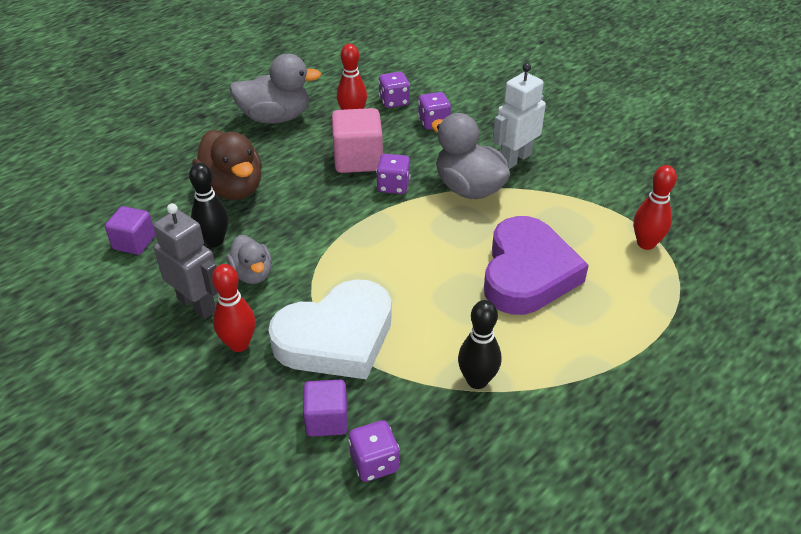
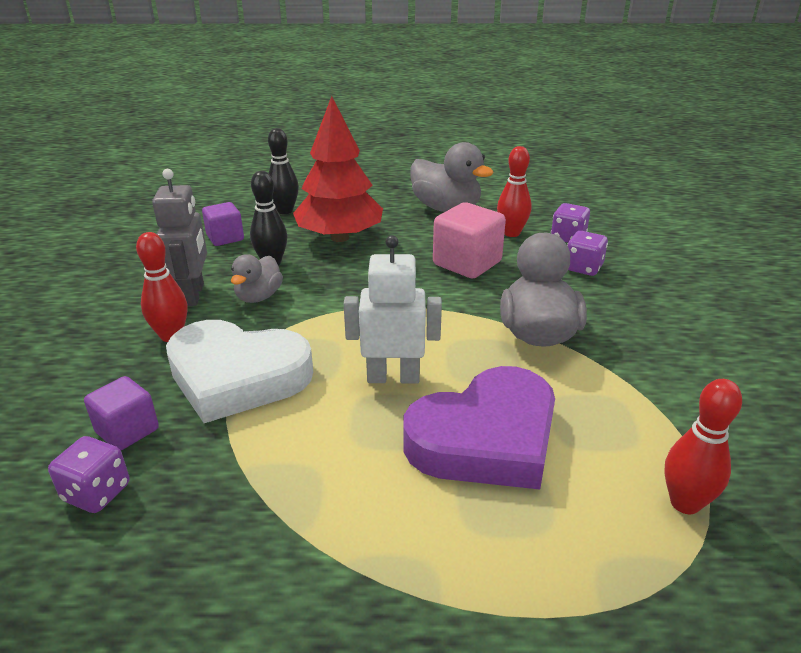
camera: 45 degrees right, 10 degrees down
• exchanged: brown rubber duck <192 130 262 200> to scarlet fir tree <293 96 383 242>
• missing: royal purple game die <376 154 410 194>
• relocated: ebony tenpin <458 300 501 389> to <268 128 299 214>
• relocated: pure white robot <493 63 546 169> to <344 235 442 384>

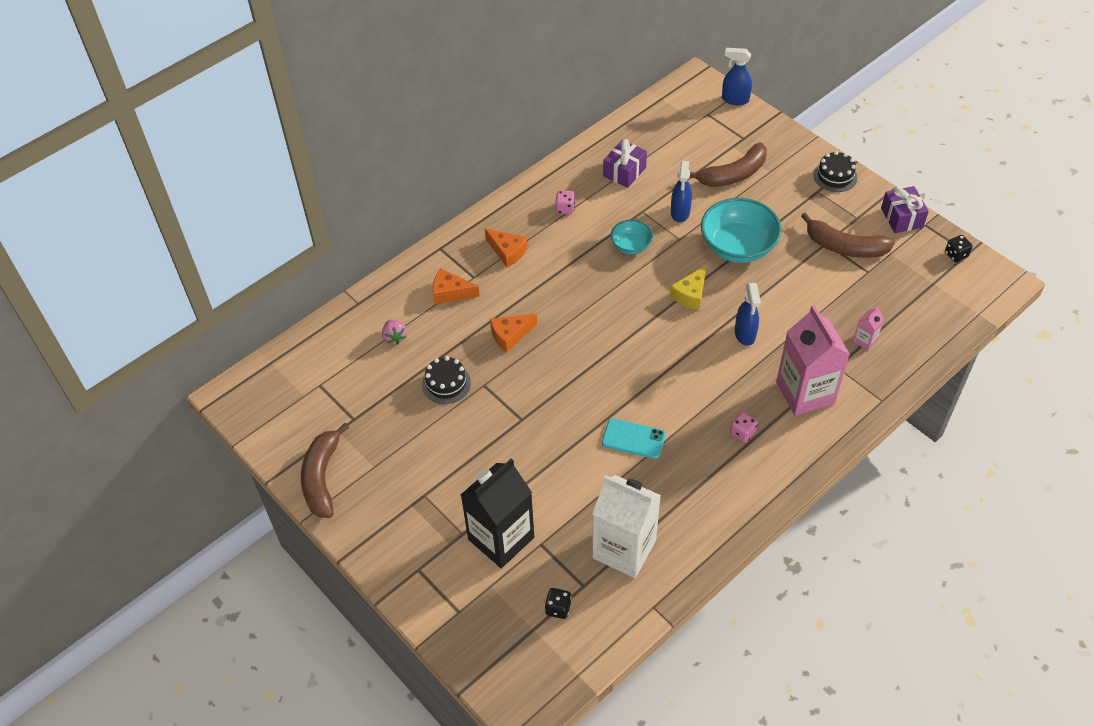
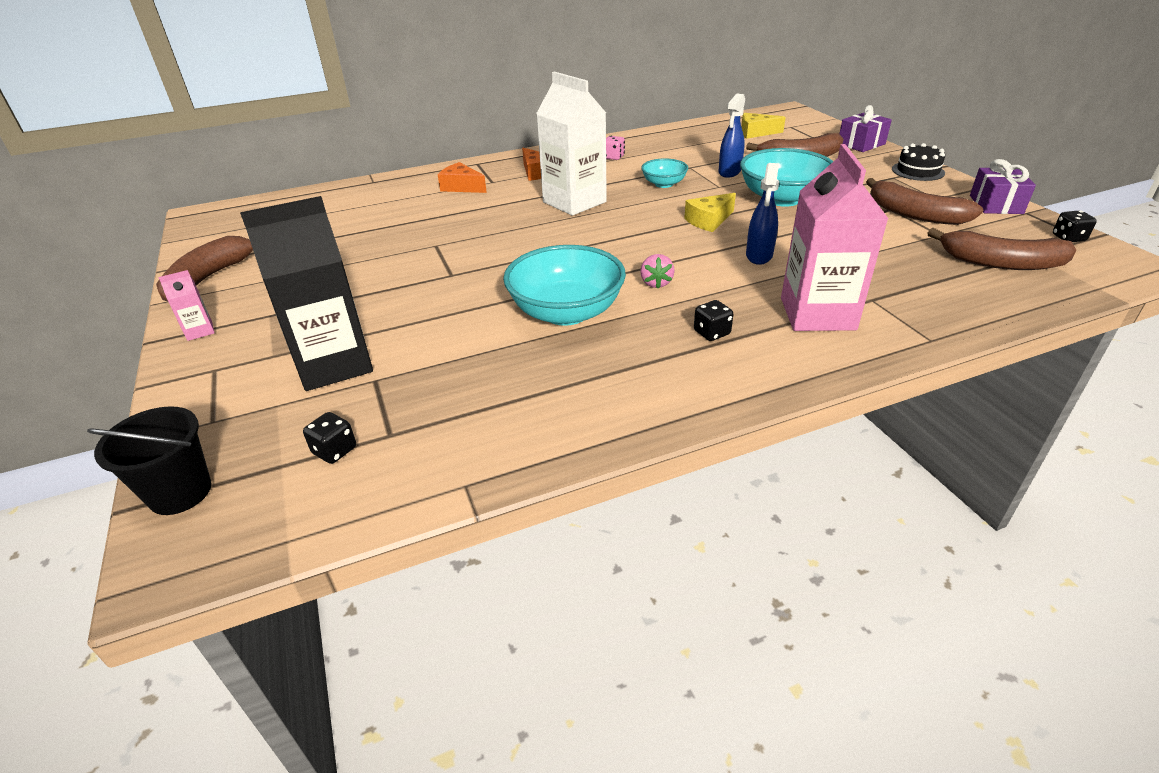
camera: 20 degrees right, 15 degrees down
• relocated: pink toy strawberry <382 320 407 345> to <640 254 675 288>
• missing: ebony cake <422 356 471 404>
• missing: orange piece of cheese <490 313 537 352>
• relocated: pure white carton <592 475 661 578> to <536 72 607 216>
• exchanged: aqua phone <602 418 666 459> to aqua bowl <503 245 626 326>
• relocated: royal purple gift <603 139 647 188> to <839 105 892 152>
• missing: cobalt spray bottle <722 48 752 105>
• colour: pink game die <730 412 758 443> to ebony game die <694 300 734 341>
• relocated: pink carton <853 306 884 350> to <158 270 215 341>
• appeared: ebony bucket <87 406 211 515>
• appeared: bright yellow piece of cheese <741 113 786 139>
• appeared: brown toy banana <927 228 1076 270>

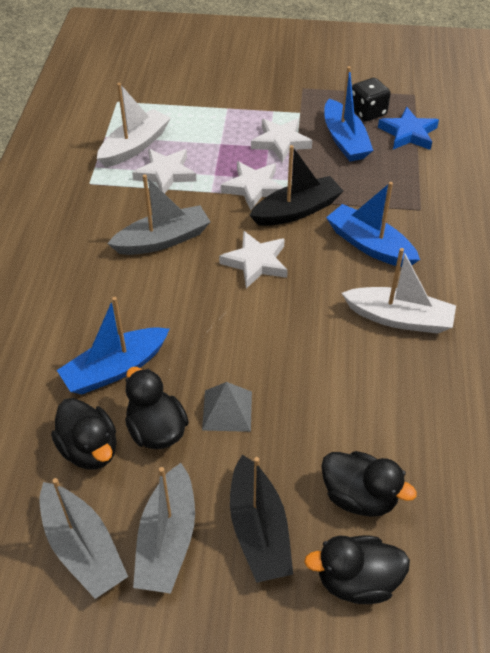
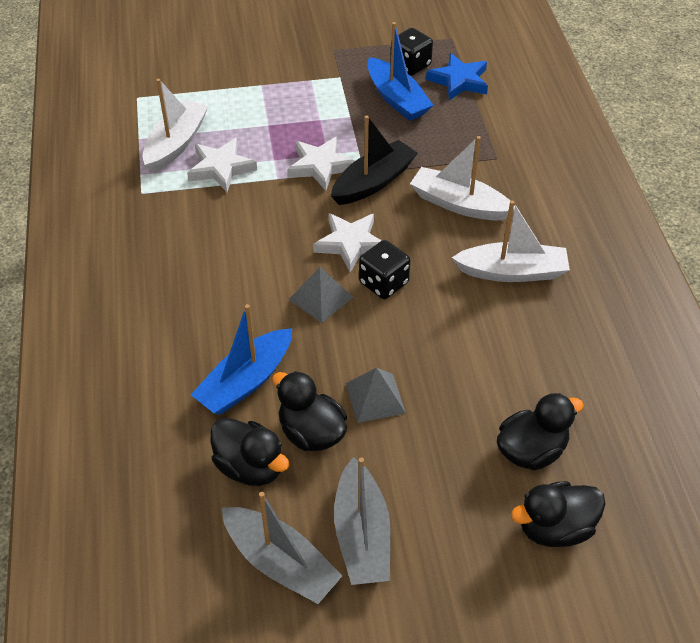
camera: 15 degrees left, 0 degrees up
• missing: ash-grey sailboat <107 174 210 255>
• missing: ebony sailboat <230 455 293 583>
• missing: pure white five-pointed star <251 118 312 163>
• spun: ebony rubber duck <321 451 417 517> = <497 393 584 470> 45 degrees counterclockwise
• colour: cobalt sailboat <326 182 420 267> to pure white sailboat <410 136 515 220>
• appeared: ash-grey solid pyramid <289 267 353 323>
• appeared: ebony game die <359 240 411 299>

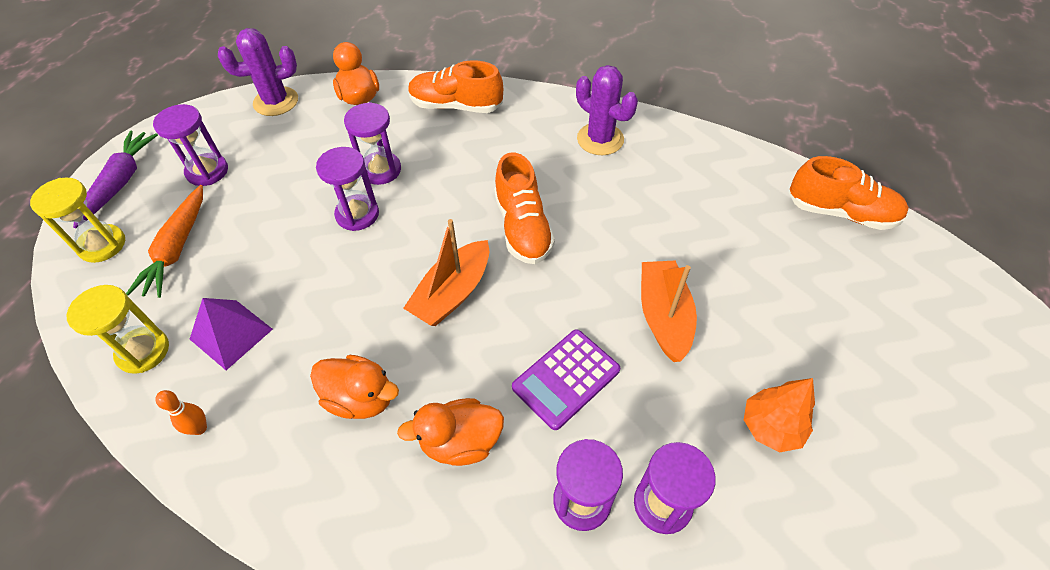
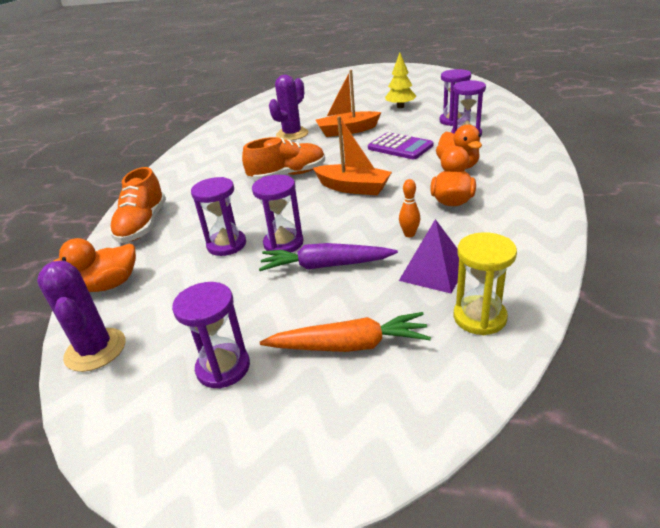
camera: 95 degrees left, 20 degrees down
• missing: bright yellow hourglass <30 177 125 263>
• relocated: royal purple carrot <73 131 158 228> to <259 243 398 271>
• relocated: orange tenpin <156 390 207 435> to <399 179 420 237>
• relocated: royal purple cactus <576 65 638 155> to <269 75 308 140>
• colour: orange fir tree <744 378 815 452> to bright yellow fir tree <385 53 416 108>
• missing: orange sneaker <788 156 909 230>

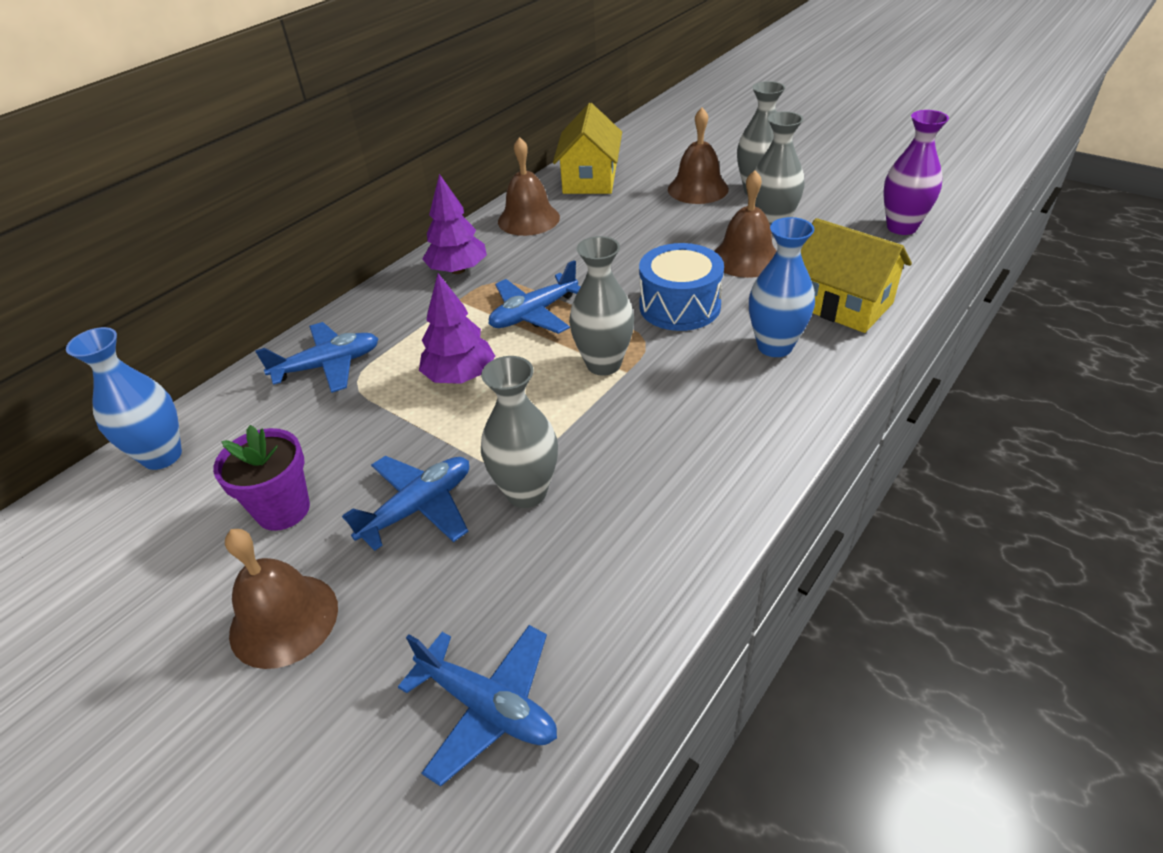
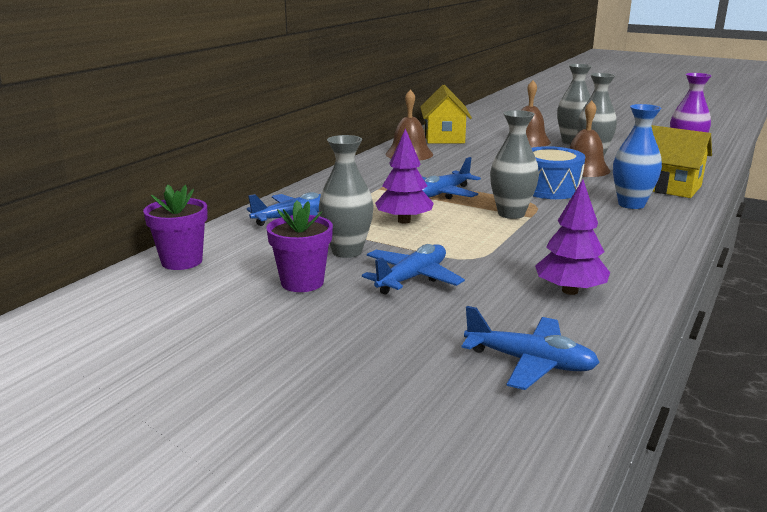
camera: 10 degrees left, 20 degrees down
• exchanged: cobalt tall vase <66 327 182 470> to royal purple potted plant <143 184 208 270>
• missing: brown bell <225 529 338 669>
• relocated: royal purple fir tree <422 174 487 274> to <535 179 610 295>
• relocated: ash-grey tall vase <481 356 558 508> to <319 135 374 258>

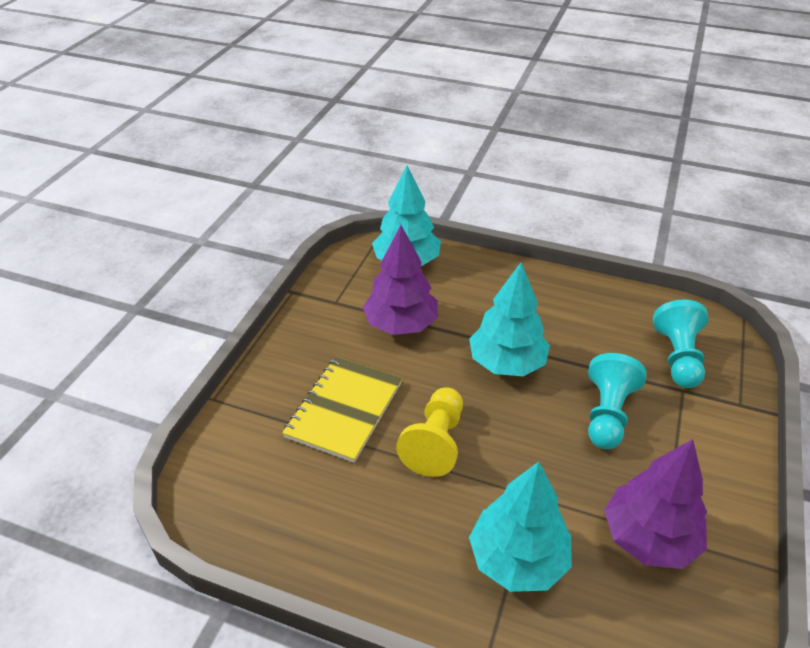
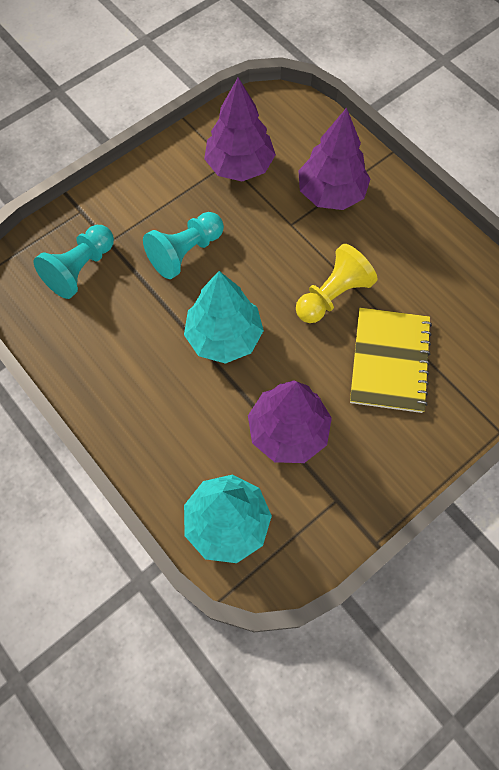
camera: 150 degrees left, 25 degrees up
• spun: bright yellow notepad <282 357 402 463> = <350 308 432 413> 45 degrees counterclockwise
• colour: aqua fir tree <469 462 572 592> to royal purple fir tree <298 108 370 210>

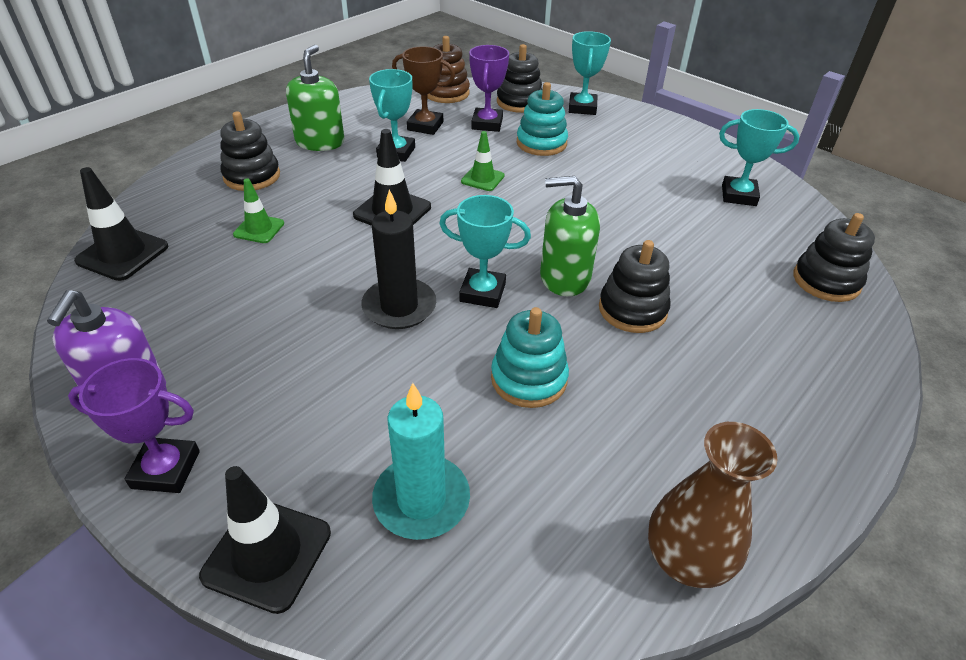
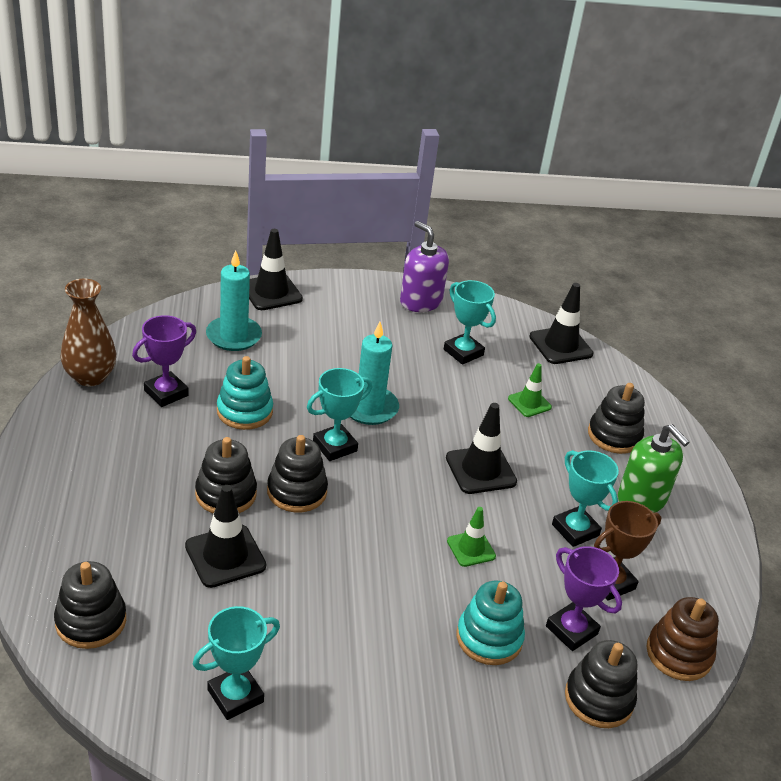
camera: 130 degrees right, 5 degrees down
• relocated: royal purple award cup <68 358 200 493> to <132 315 196 407>
• colour: ebony pillar candle <361 189 436 329> to aqua pillar candle <350 322 399 425>
• exchanged: emerald soap pump <540 176 600 296> to ebony stacking toy <267 435 328 512>
• relocated: aqua award cup <569 31 611 115> to <444 280 496 365>
• appeared: ebony safety cone <185 485 266 588>

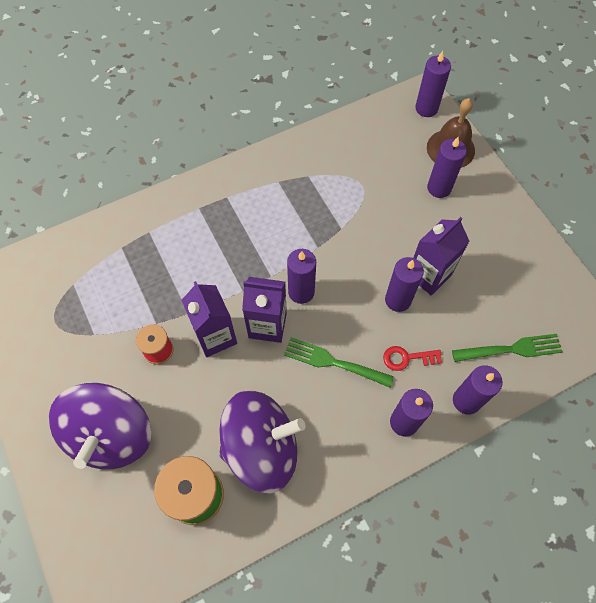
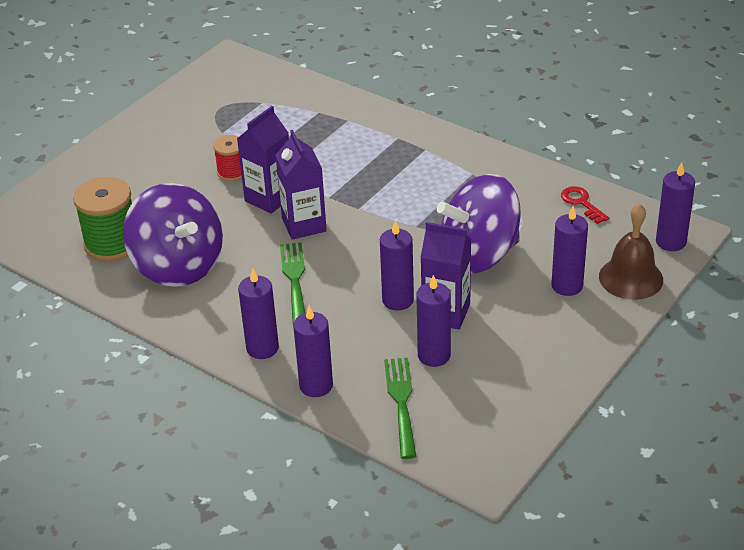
camera: 65 degrees right, 25 degrees down
• relocated: royal purple spinning top <49 383 151 469> to <437 174 521 274>
• relocated: royal purple pillar candle <287 249 316 304> to <416 275 451 367>
• relocated: scarlet door key <383 346 442 371> to <561 186 609 224>
• spun: emerald table fork <452 334 563 362> = <384 358 417 459> 150 degrees counterclockwise

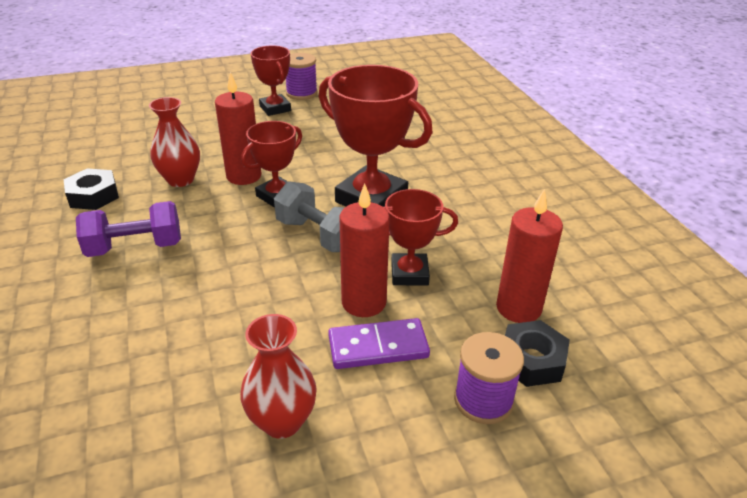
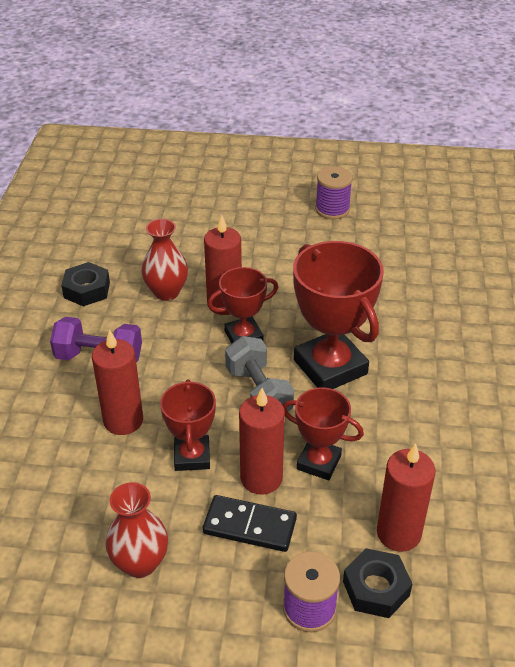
camera: 25 degrees right, 5 degrees up
• relocated: scarlet award cup <251 46 291 116> to <160 379 216 471>
• colour: royal purple domino <328 318 430 369> to ebony domino <202 495 297 552>
• appeared: scarlet pillar candle <92 329 143 435>

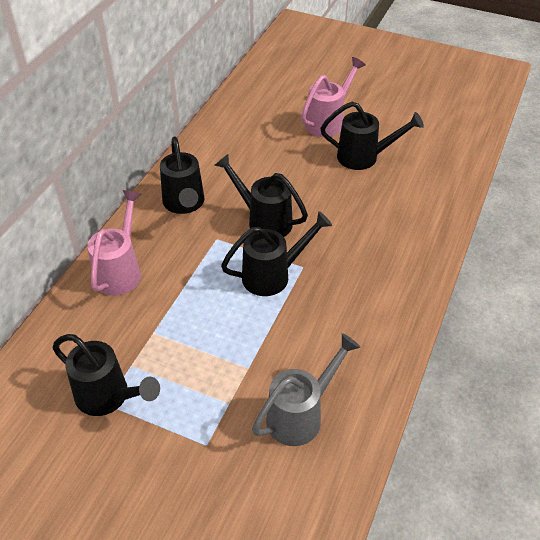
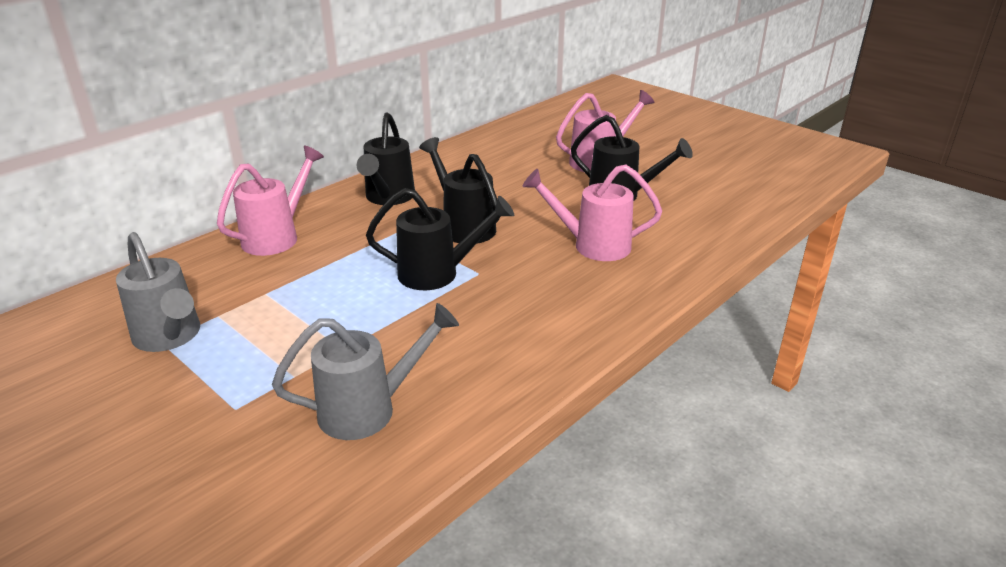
camera: 20 degrees right, 15 degrees down
• colour: ebony sprinkling can <52 334 160 416> to ash-grey sprinkling can <116 232 200 352>
• appeared: pink sprinkling can <523 165 662 261>

